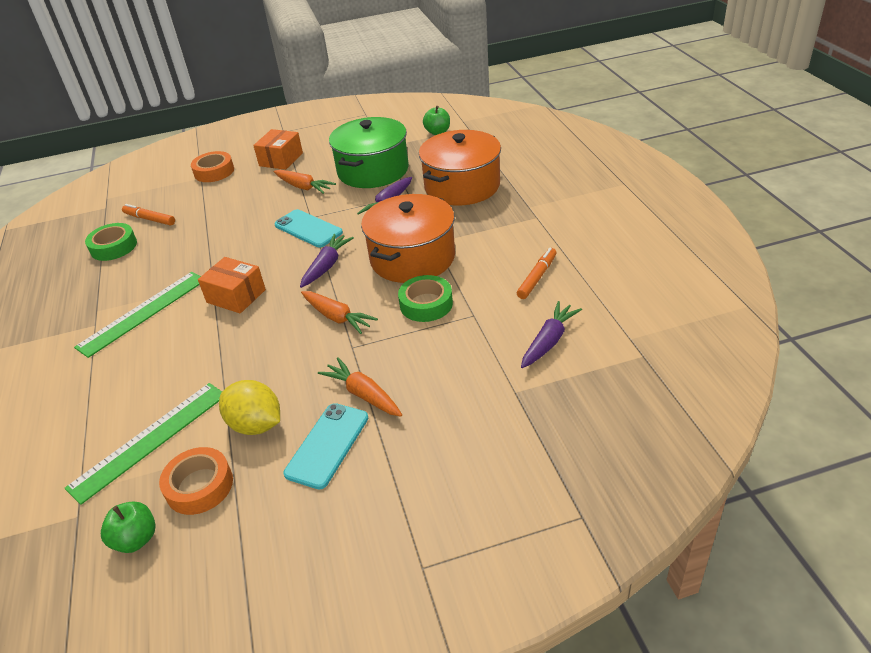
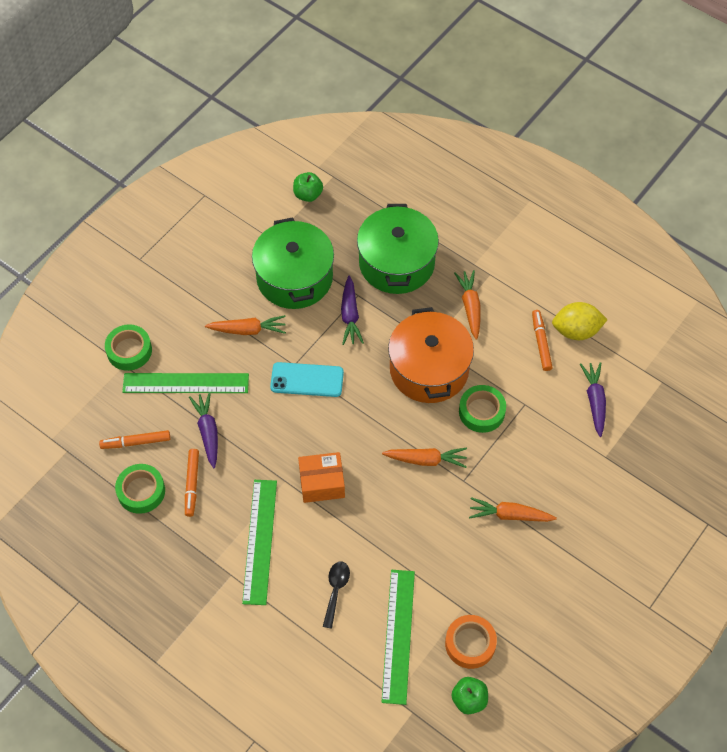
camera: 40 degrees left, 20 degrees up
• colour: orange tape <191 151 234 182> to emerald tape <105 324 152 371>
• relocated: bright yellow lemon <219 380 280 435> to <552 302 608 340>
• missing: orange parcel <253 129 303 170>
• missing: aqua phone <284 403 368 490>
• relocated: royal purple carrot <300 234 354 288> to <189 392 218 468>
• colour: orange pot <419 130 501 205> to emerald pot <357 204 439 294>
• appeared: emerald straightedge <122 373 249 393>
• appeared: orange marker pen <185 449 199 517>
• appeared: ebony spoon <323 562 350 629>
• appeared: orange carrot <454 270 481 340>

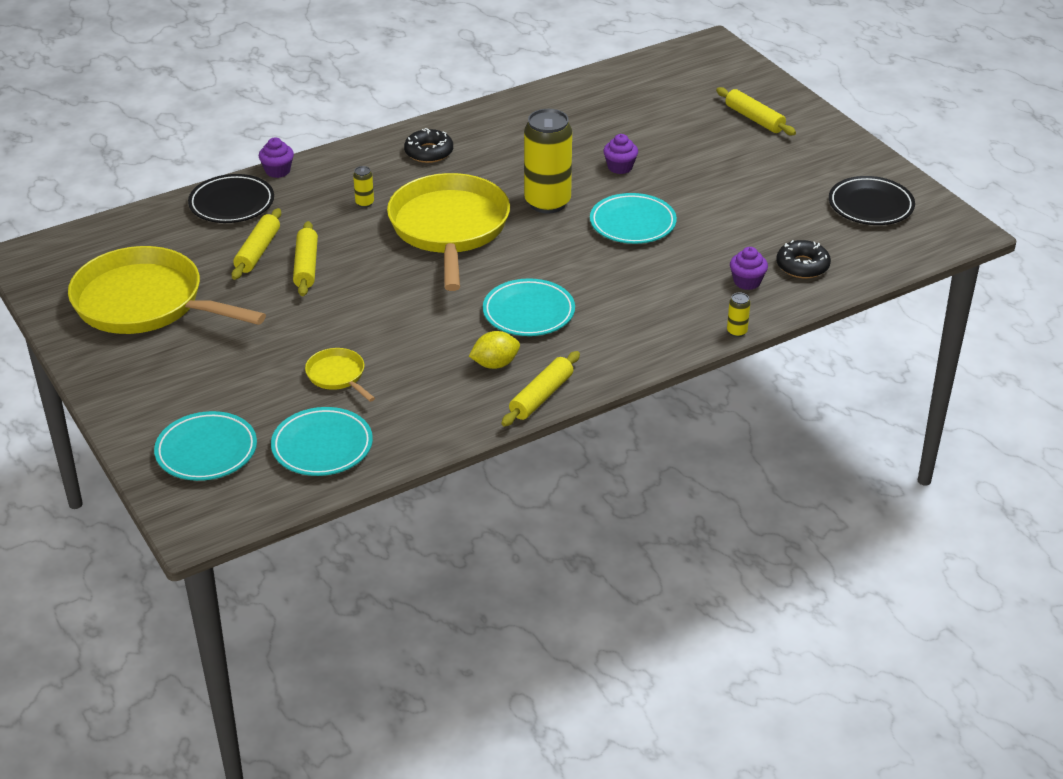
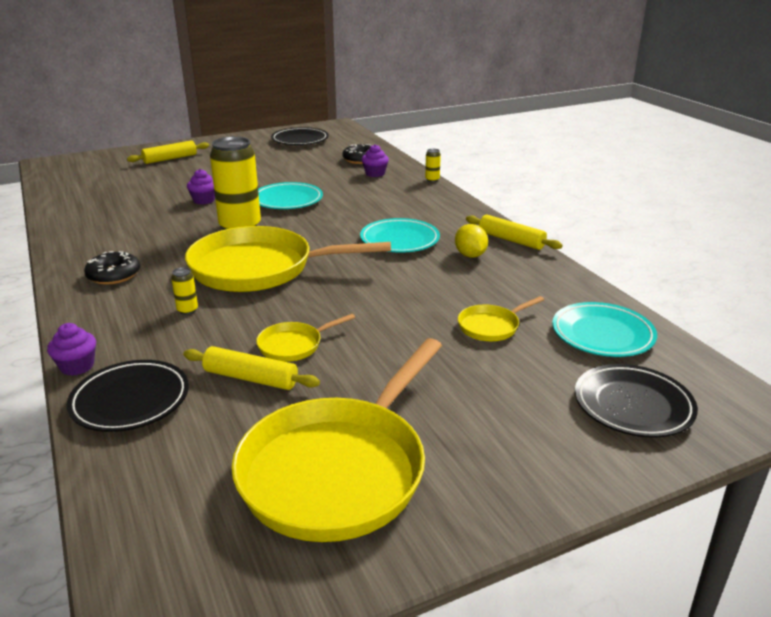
camera: 85 degrees left, 10 degrees down
• colour: aqua plate <154 411 257 481> to ebony plate <575 364 698 438>
• exchanged: bright yellow pastry roller <293 221 318 296> to bright yellow skillet <256 314 355 362>

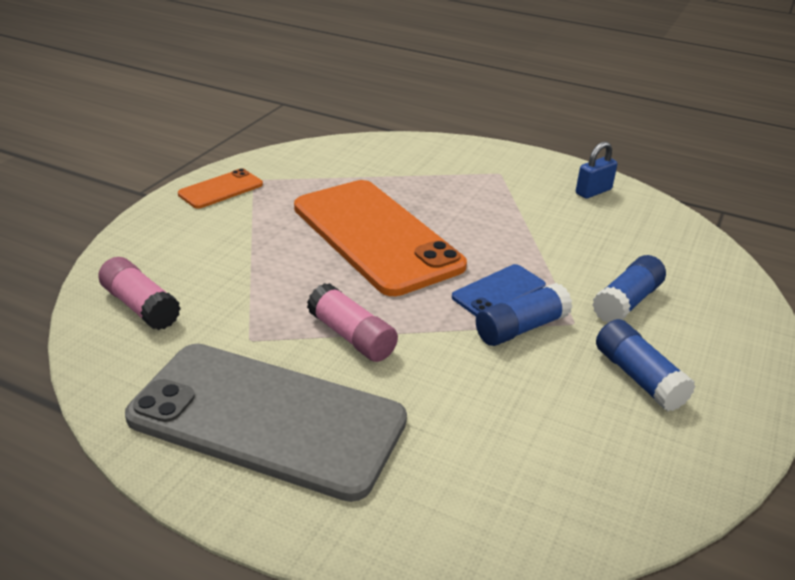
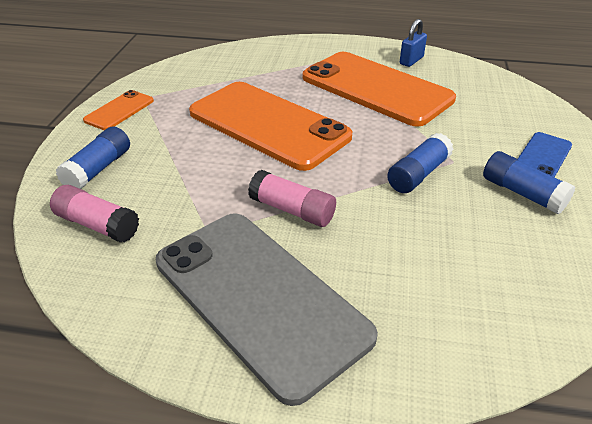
camera: 15 degrees left, 5 degrees up
• spun: ash-grey phone <125 343 407 502> = <156 213 378 406> 45 degrees clockwise
• relocated: cobalt phone <452 264 546 316> to <518 132 572 177>
• relocated: cobalt stick of glue <592 255 666 323> to <56 127 130 189>
• appeared: orange phone <303 52 456 127>

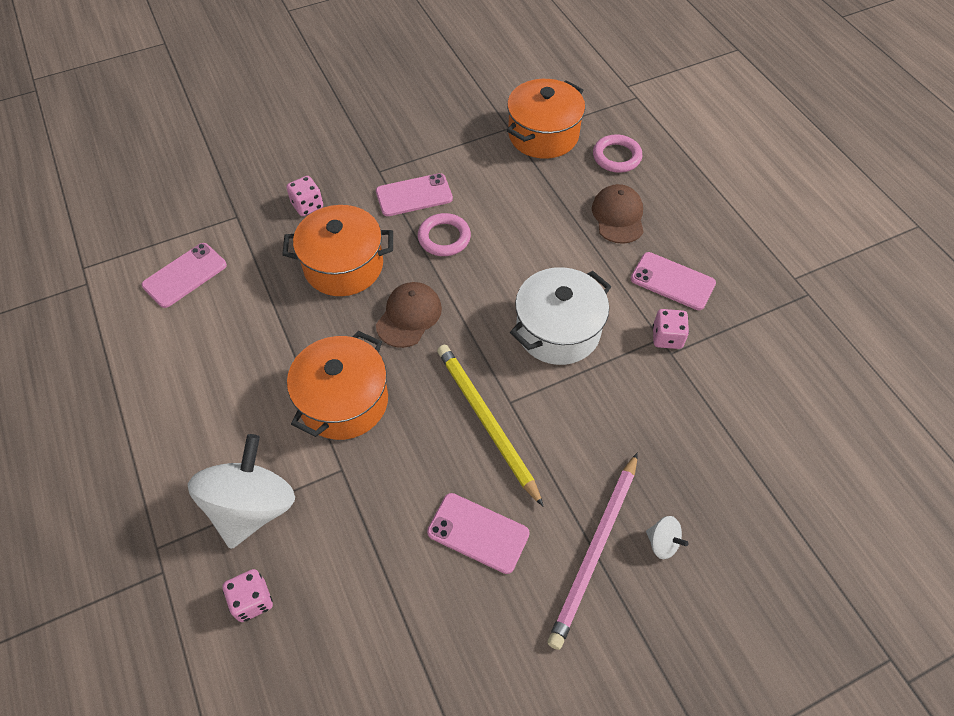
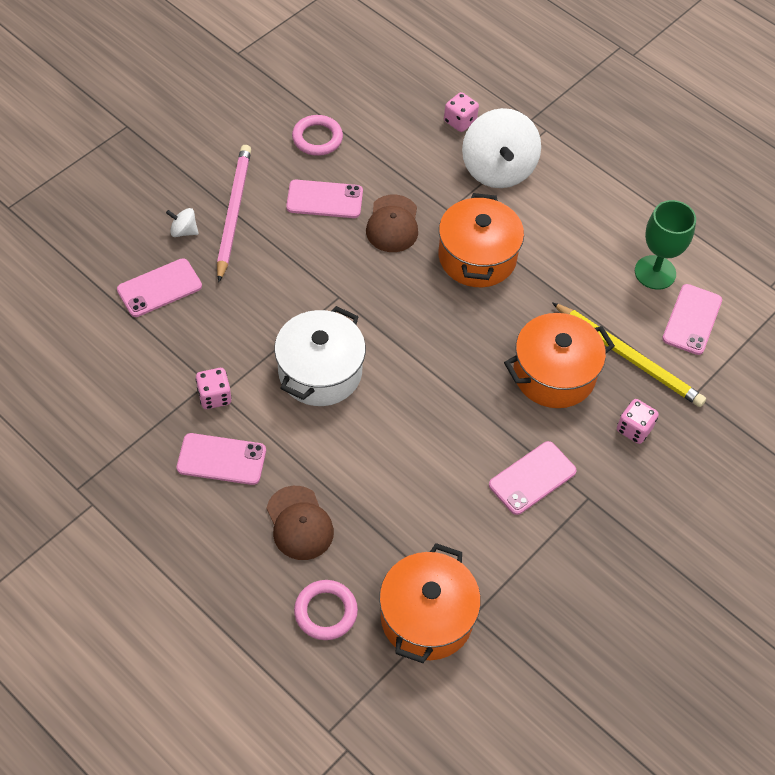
camera: 155 degrees right, 0 degrees up
• relocated: brown cap <376 282 442 348> to <366 195 418 252>
• relocated: pink hoop <418 213 471 256> to <292 115 343 156>
• relocated: bright yellow wooden pencil <437 345 544 507> to <552 302 706 407>
• appeared: pink phone <117 258 202 317>
• appeared: emerald wine glass <635 200 696 290>

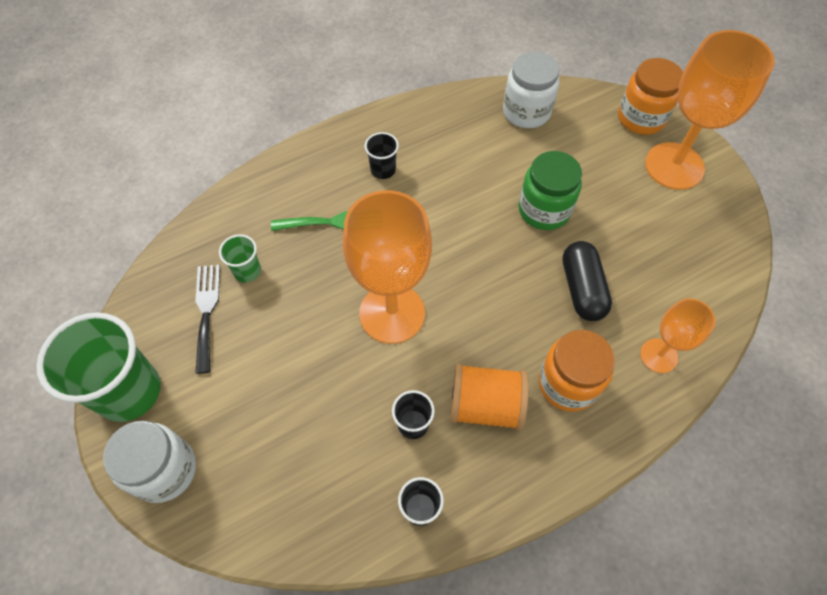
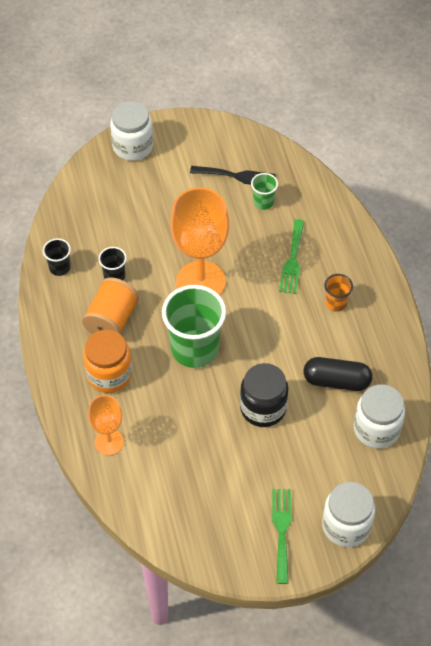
camera: 105 degrees right, 5 degrees down
• relocated: emerald cup <36 312 161 422> to <162 285 226 368>
• colour: ebony cup <365 132 399 179> to orange cup <324 274 353 312>
• colour: emerald jar <519 151 582 230> to ebony jar <240 363 288 427>
• relocated: ebony pill shape <562 241 612 321> to <303 357 373 391>
• colour: orange jar <618 58 683 135> to pure white jar <322 482 375 547>
• exchanged: orange wine glass <645 30 775 190> to emerald table fork <272 489 292 584>

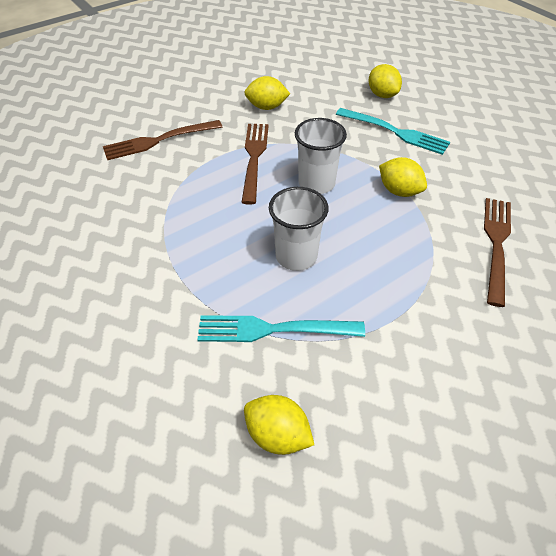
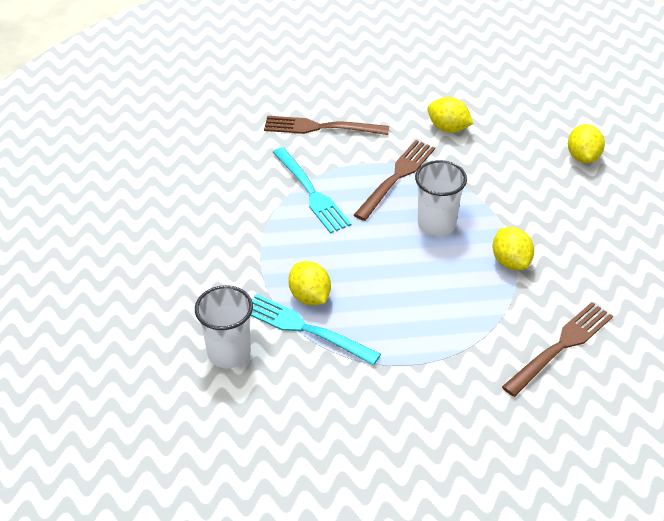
camera: 30 degrees right, 5 degrees down
• relocated: bright yellow lemon <244 395 314 455> to <288 261 331 305>
• relocated: pure white cup <269 187 329 271> to <195 285 253 368>
• relocated: aqua table fork <336 108 450 155> to <272 147 351 234>

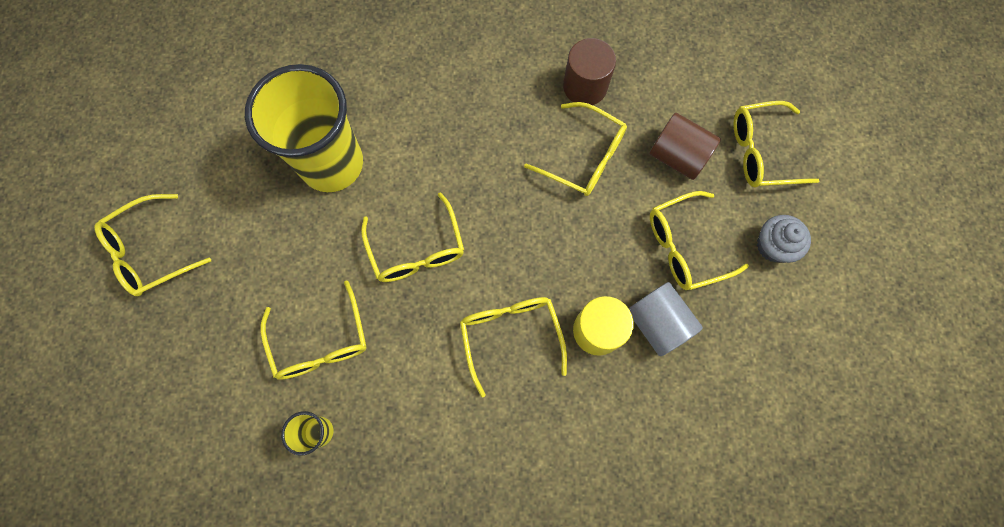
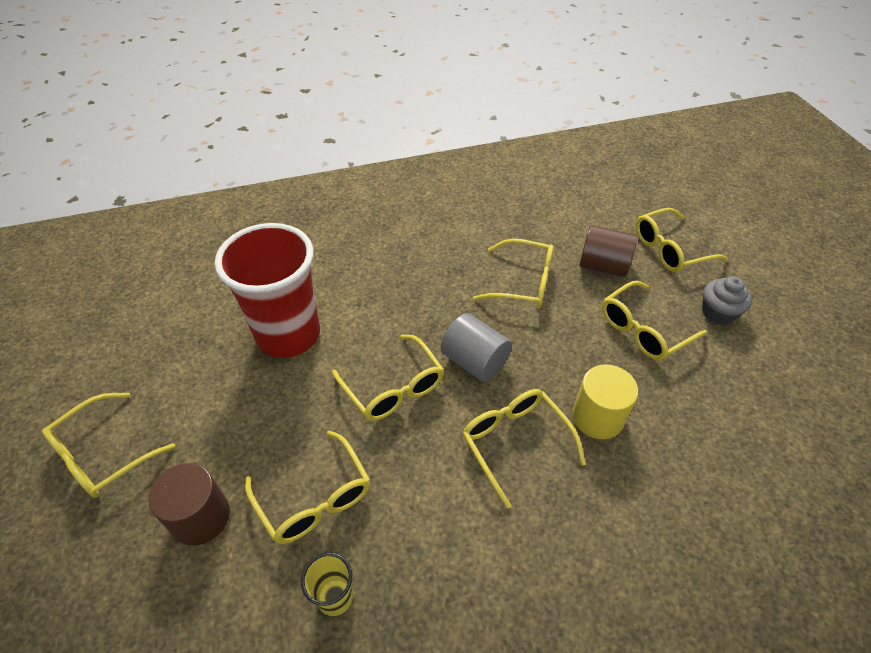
camera: 15 degrees left, 25 degrees down
• colour: bright yellow cup <245 64 363 192> to scarlet cup <215 223 320 358>
• relocated: brown cylinder shape <563 38 616 105> to <149 463 230 546>
• relocated: ash-grey cylinder shape <629 282 703 356> to <441 313 512 382>

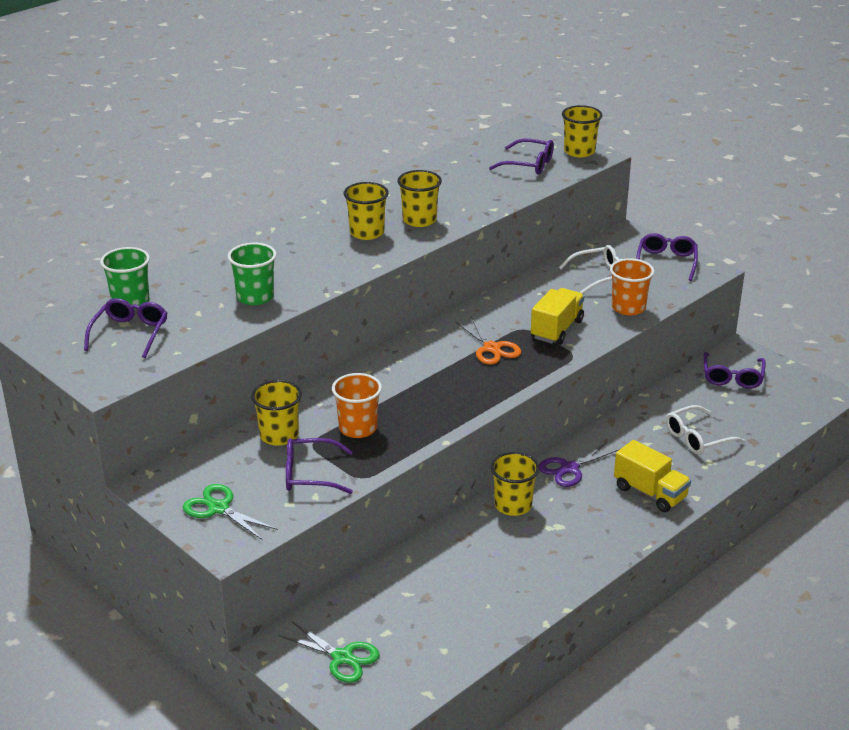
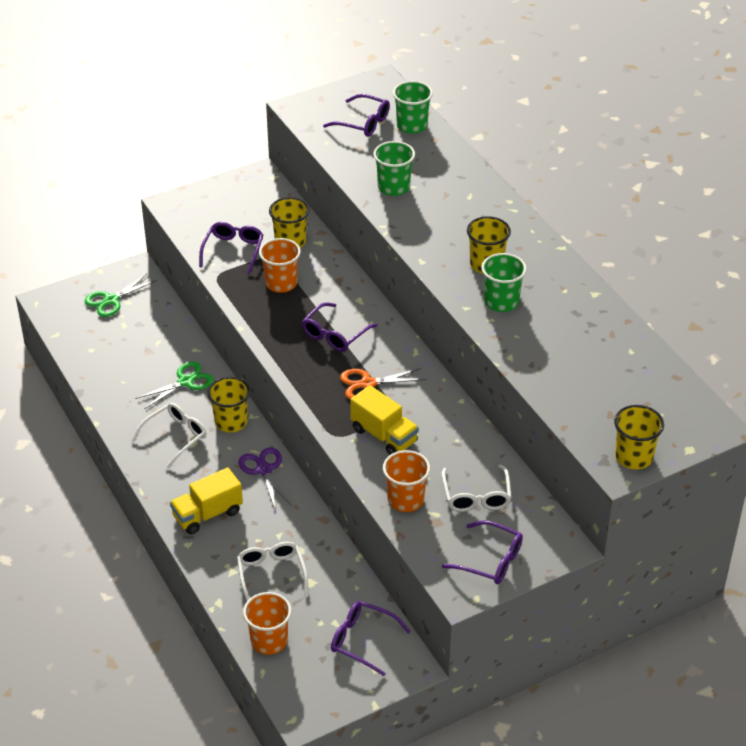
camera: 105 degrees right, 10 degrees up
• relocated: emerald shears <183 484 278 540> to <135 361 214 409>
• colour: bright yellow cup <397 170 442 227> to emerald cup <481 253 527 312>
• relocated: royal purple glasses <489 138 554 175> to <302 302 377 352>
• appeared: pure white glasses <131 403 206 468>
• appeared: orange cup <243 592 291 655>

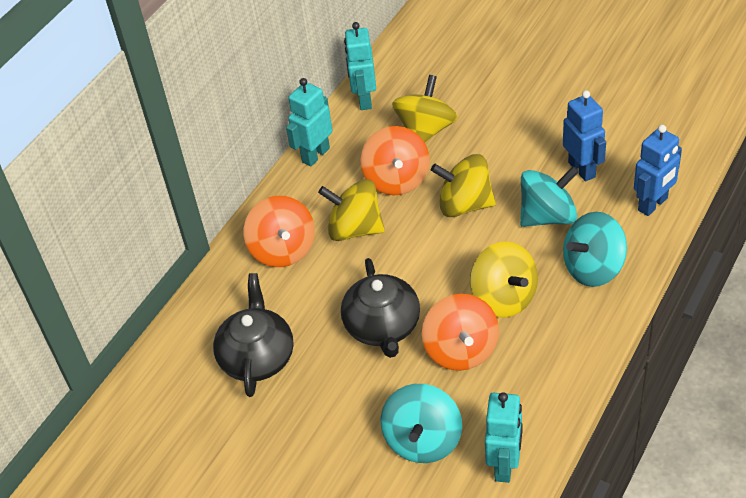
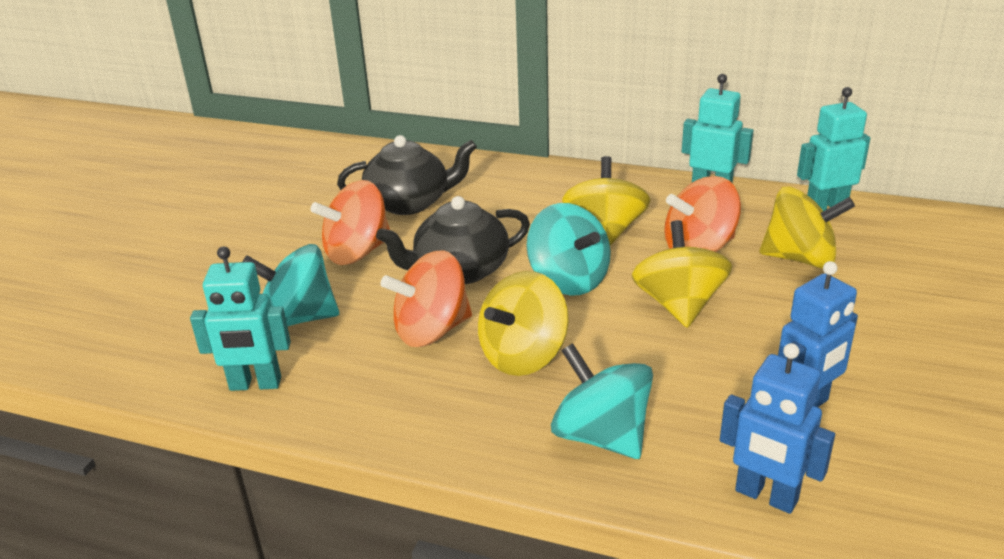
camera: 75 degrees right, 15 degrees down
• relocated: orange spinning top <244 196 315 267> to <311 180 390 265>
• relocated: aqua spinning top <520 166 579 227> to <526 203 611 296>

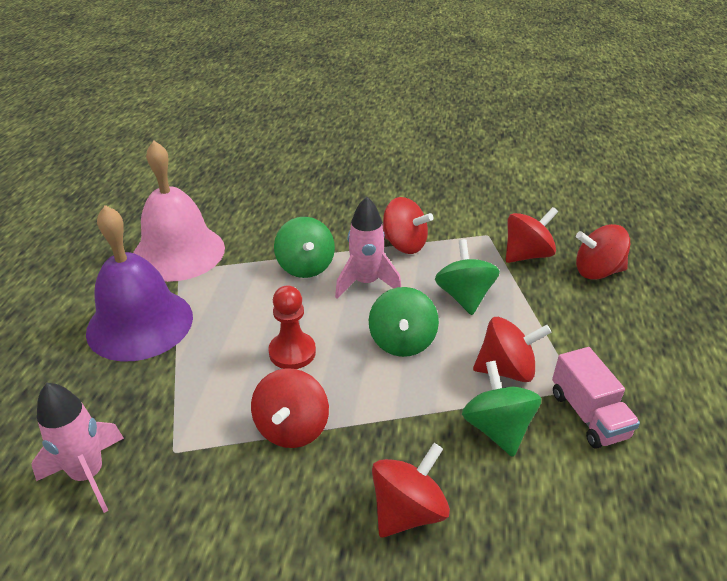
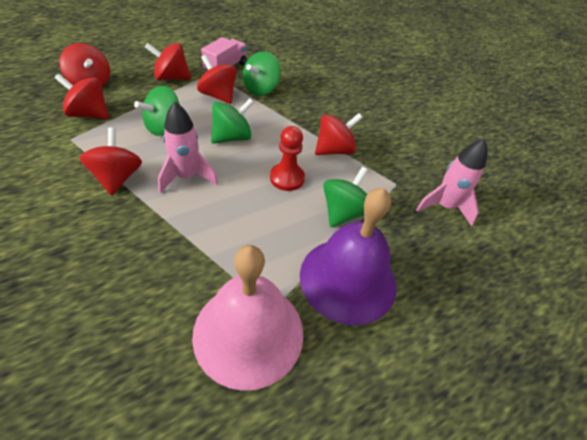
camera: 135 degrees left, 10 degrees up
• relocated: emerald spinning top <274 217 335 278> to <323 167 368 227>
• relocated: scarlet spinning top <372 443 450 538> to <145 42 191 81>

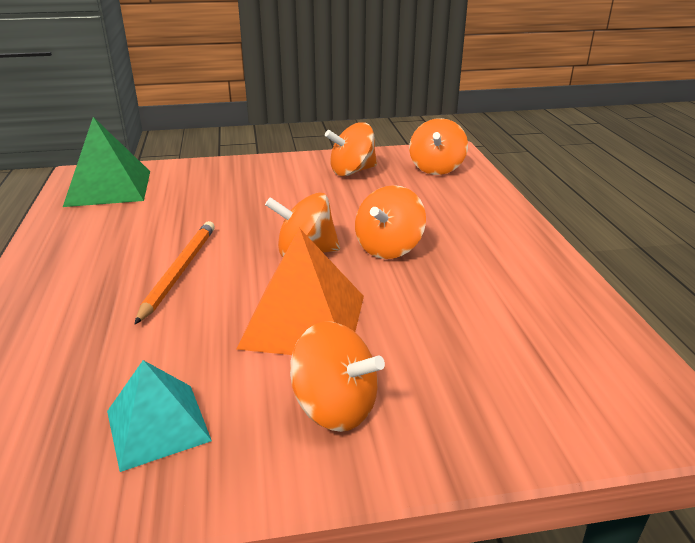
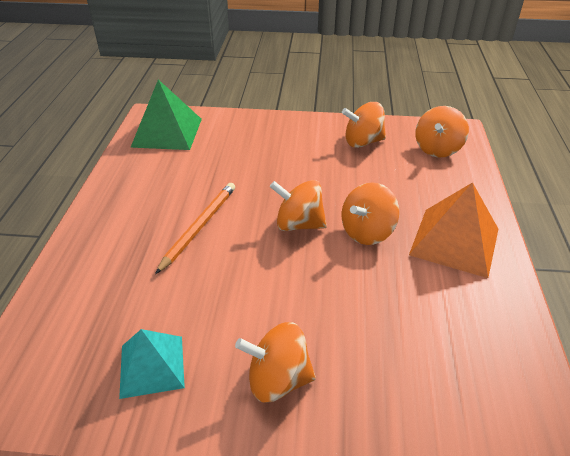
camera: 15 degrees right, 10 degrees up
• relocated: orange solid pyramid <236 228 364 355> to <409 182 498 278>
• spun: orange spinning top <290 322 385 432> = <235 322 316 402> 135 degrees clockwise

